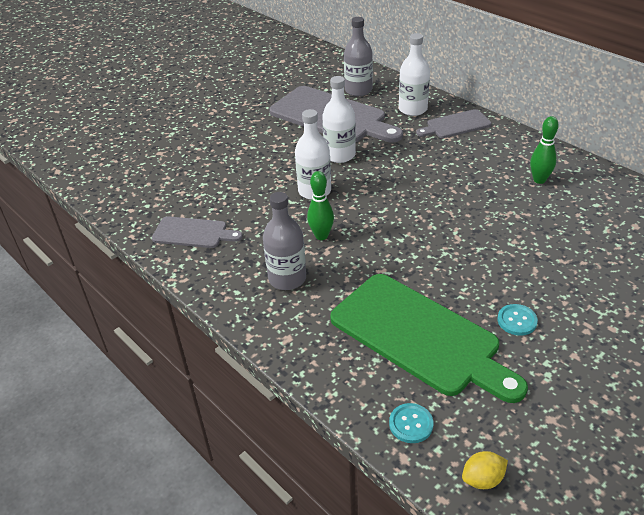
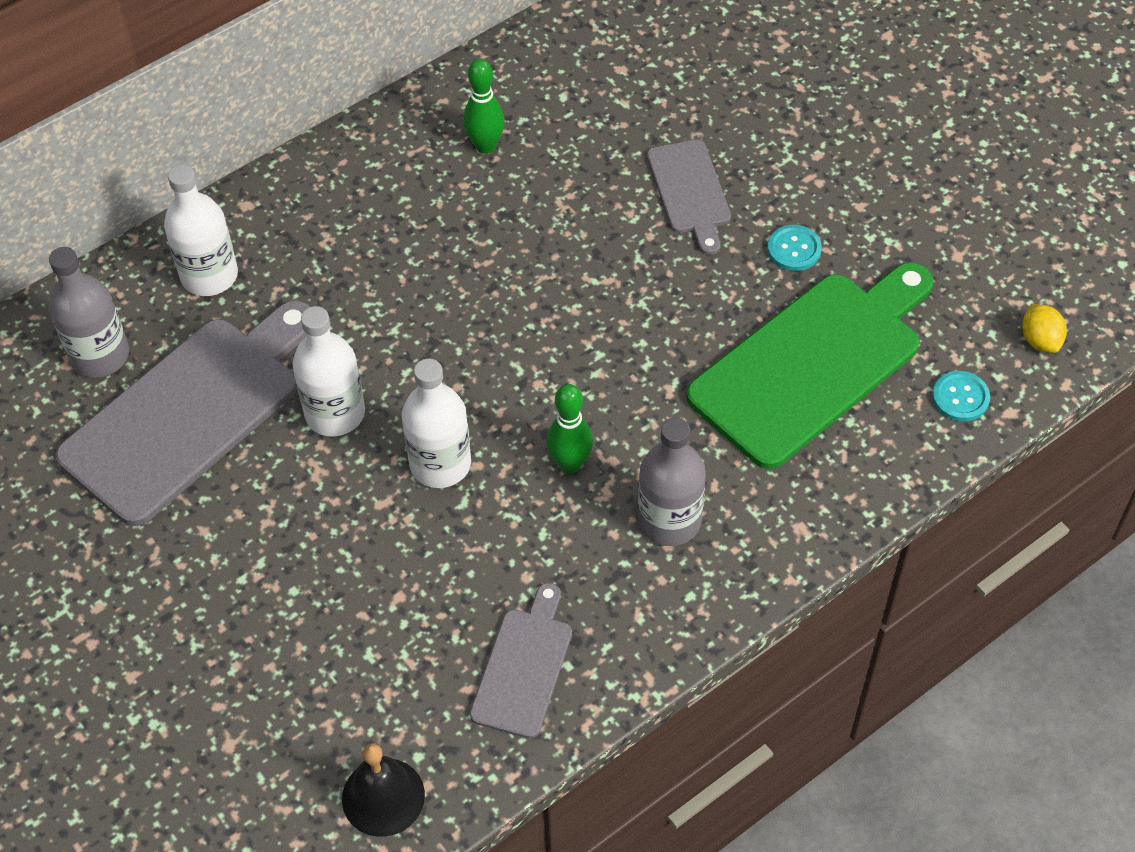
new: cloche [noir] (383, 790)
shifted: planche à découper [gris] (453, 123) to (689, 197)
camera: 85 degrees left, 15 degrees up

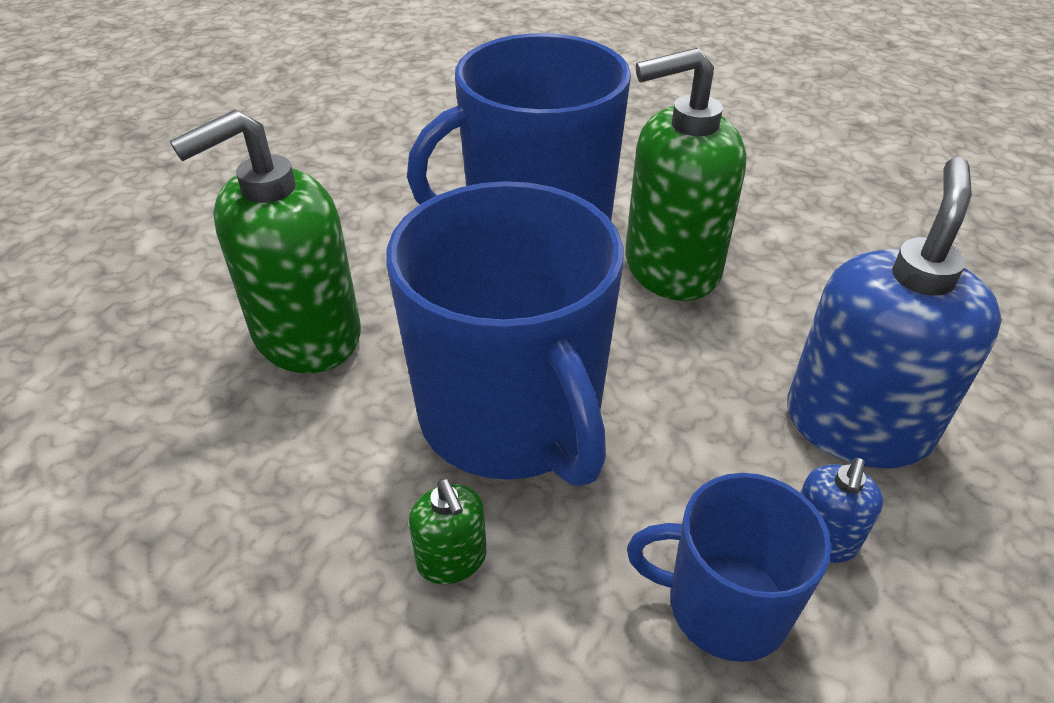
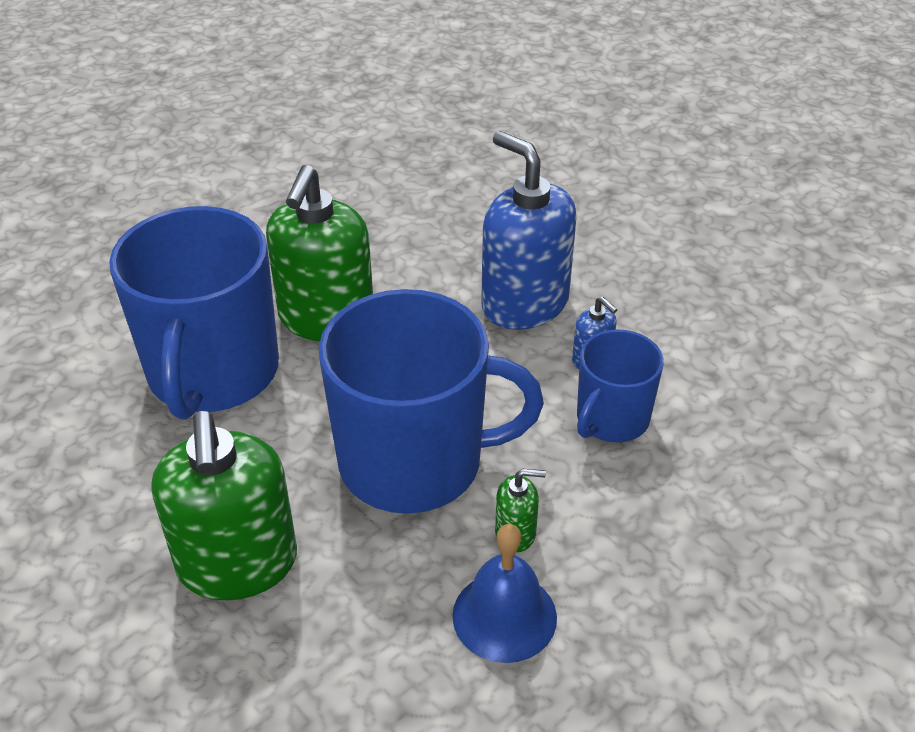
new: cloche [bleu] (504, 593)
camera: 65 degrees left, 0 degrees up

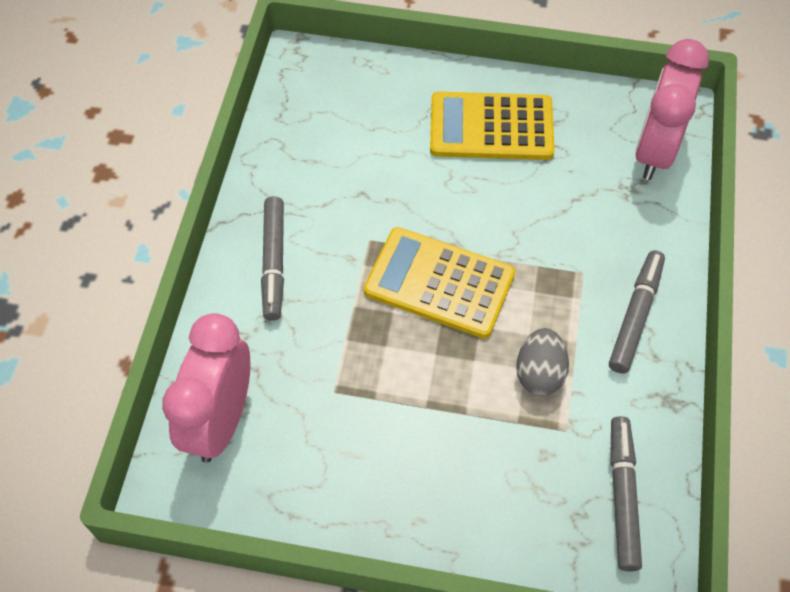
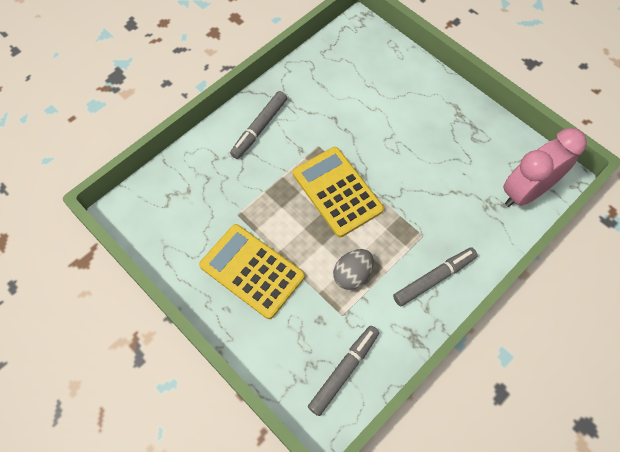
gone: réveil [rose] (206, 388)
shifted: calculatrice [jaune] (492, 126) to (252, 271)
camera: 35 degrees right, 5 degrees up

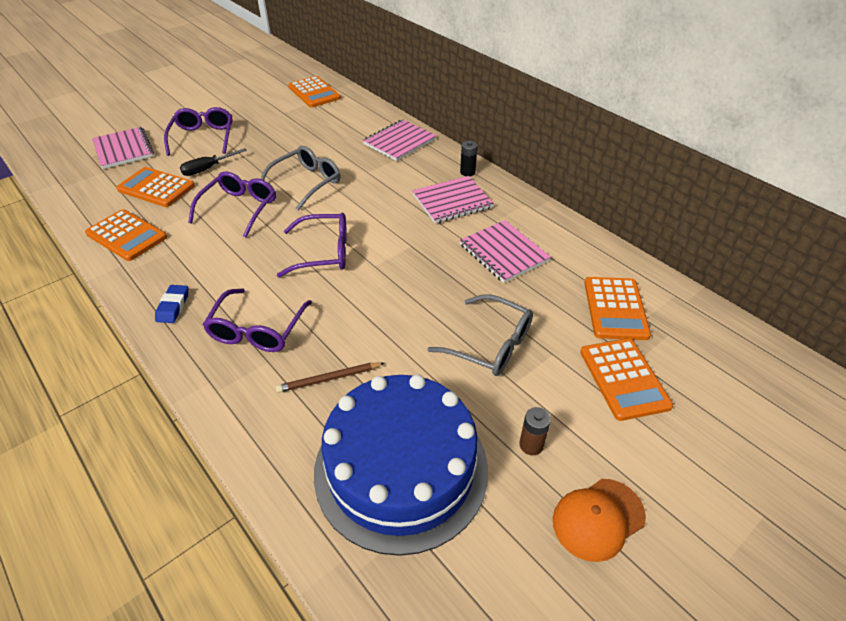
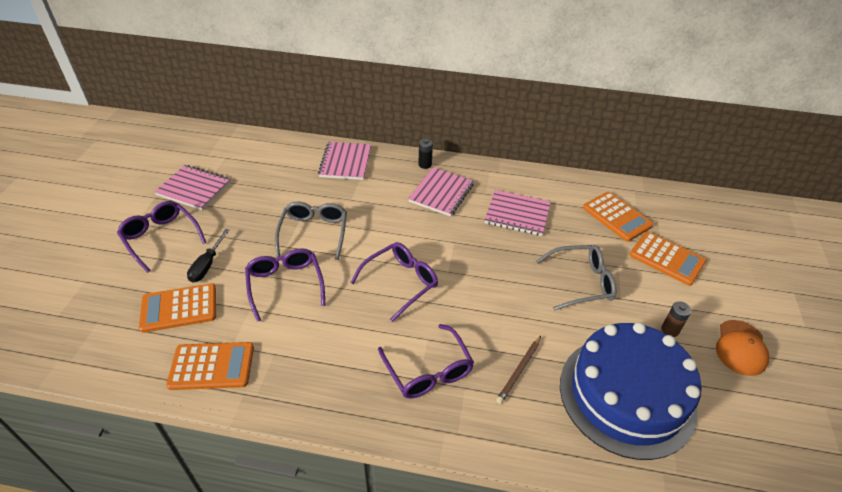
gone: gomme [bleu] (171, 304); calculatrice [orange] (314, 91)
shifted: carnet [rose] (123, 148) to (192, 187)
camera: 40 degrees left, 0 degrees up

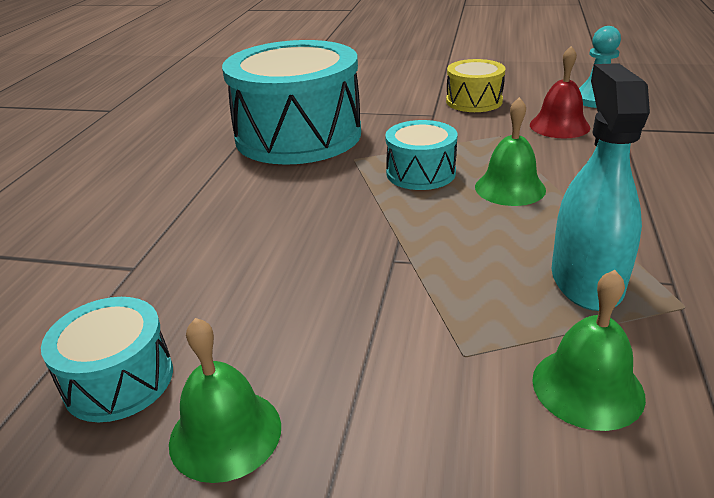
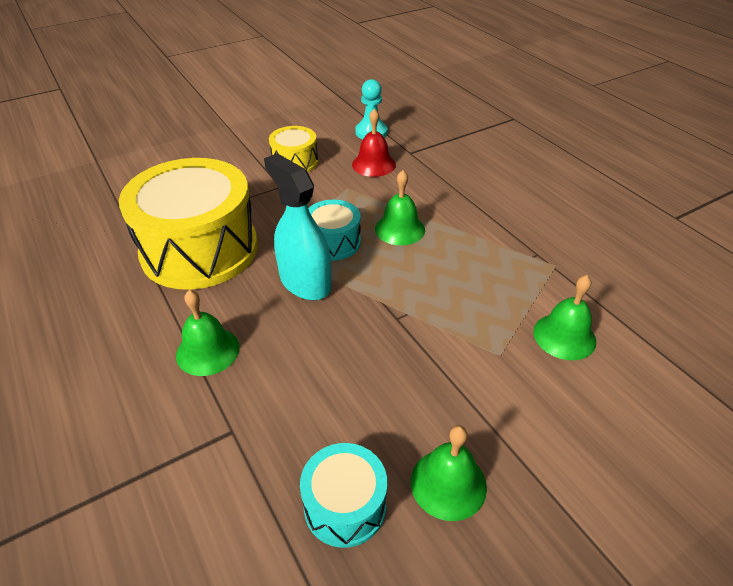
new: cloche [vert] (208, 333)
shifted: vaporisateur [turquoise] (601, 187) to (297, 226)
repainted: tambour [turquoise] (291, 102) to tambour [jaune] (188, 224)
camera: 45 degrees left, 10 degrees up

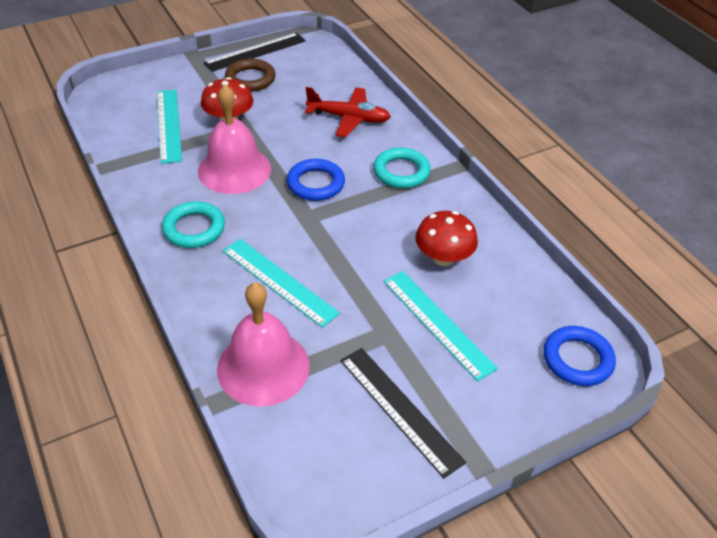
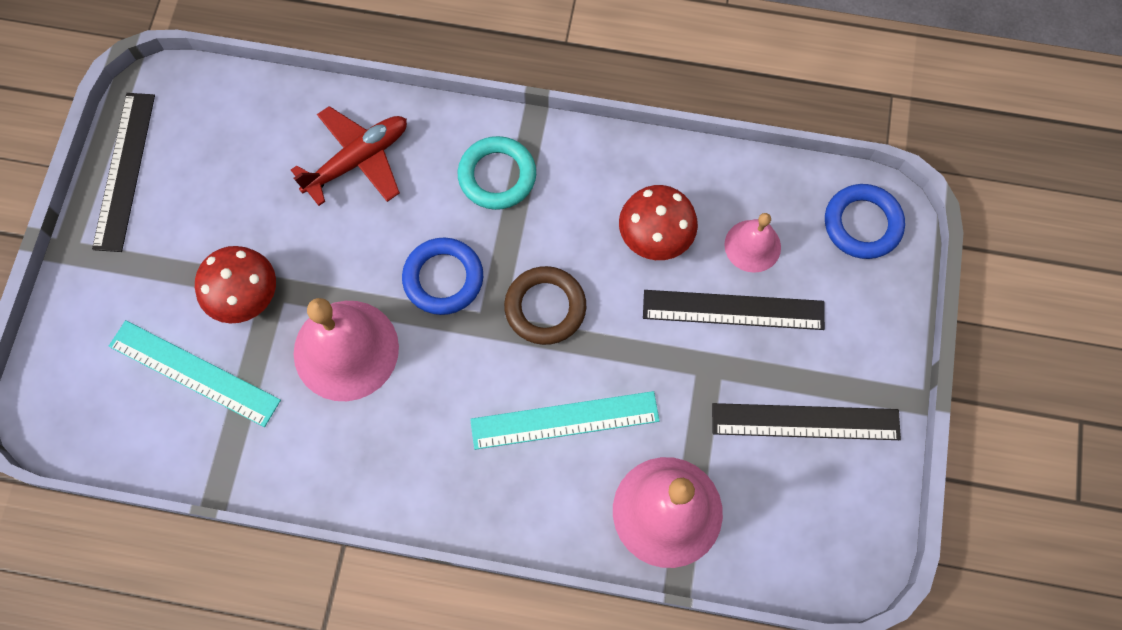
gone: anneau [turquoise] (193, 224)
new: cloche [rose] (752, 243)
shifted: anneau [marron] (250, 75) to (545, 305)
repainted: règle [turquoise] (440, 326) to règle [noir] (734, 310)
camera: 50 degrees left, 25 degrees up

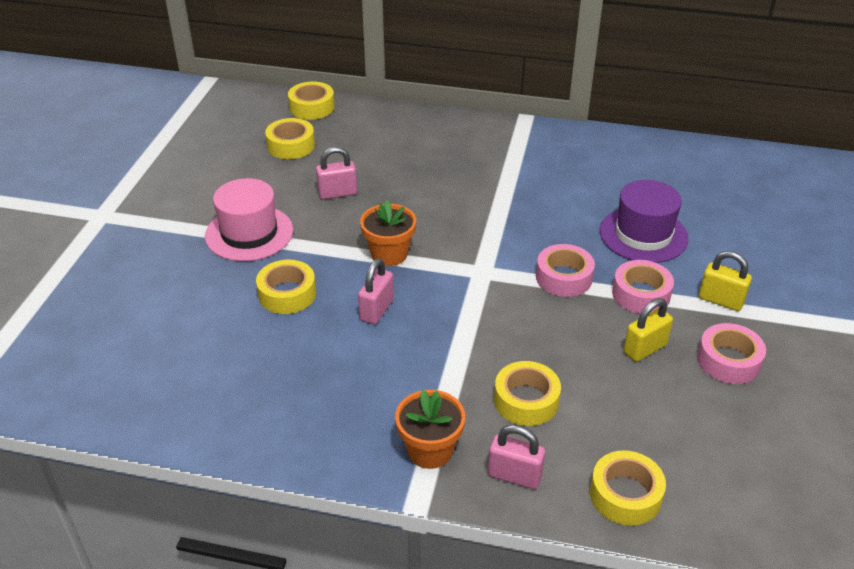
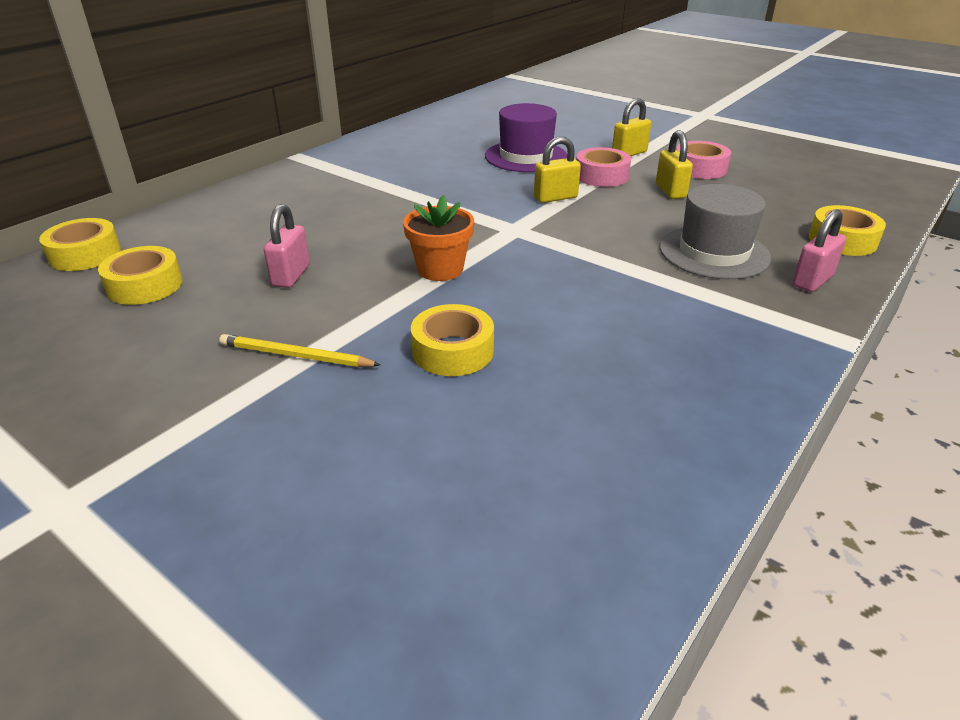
gone: cadenas [rose] (376, 291); pot de fleurs [orange] (430, 429)
swapped: chapeau [rose] (249, 219) to crayon [jaune] (300, 350); ruban adhésif [rose] (565, 270) to cadenas [jaune] (557, 169); ruban adhésif [jaune] (527, 393) to chapeau [gris] (715, 231)
camera: 65 degrees left, 5 degrees down

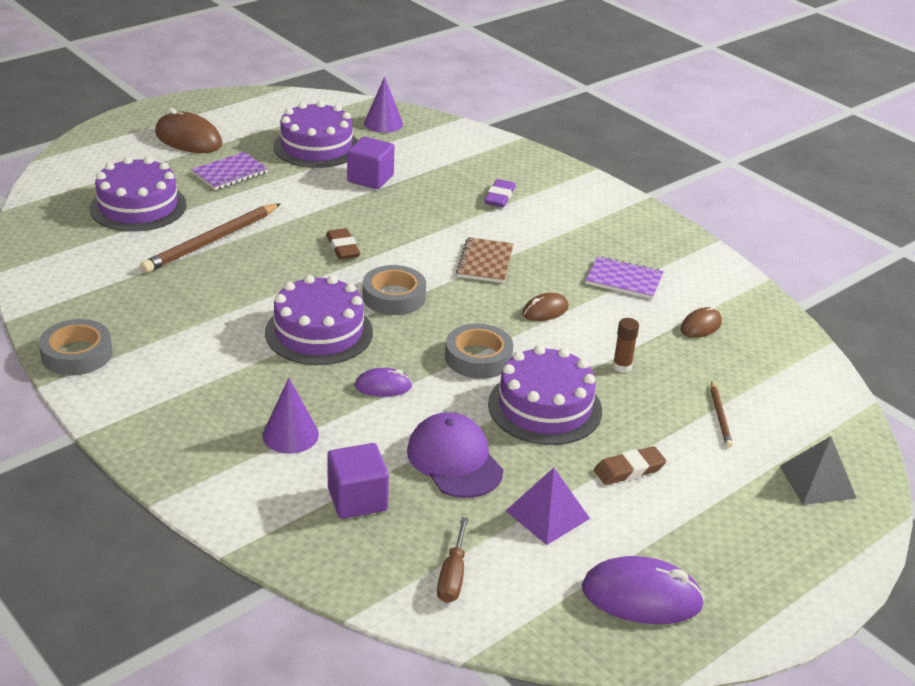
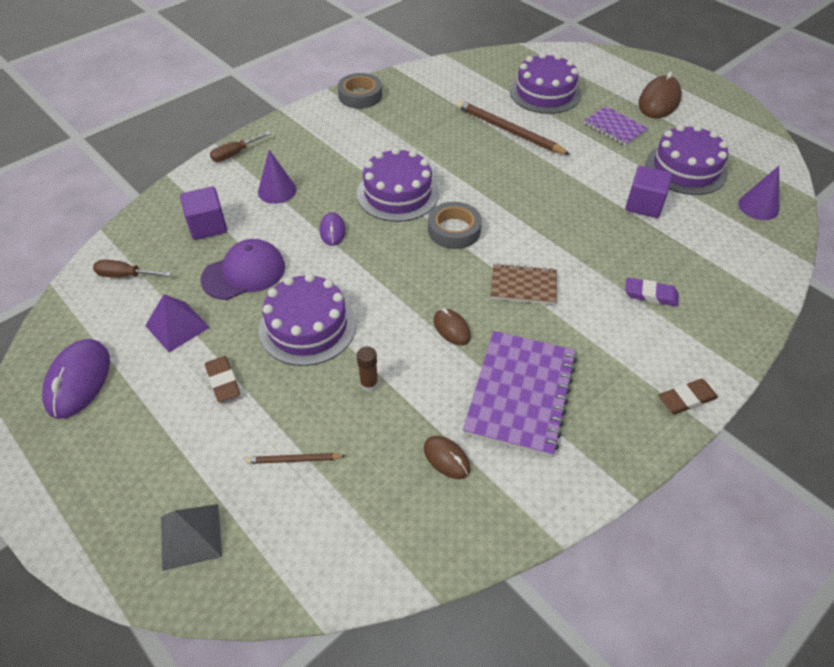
gone: ruban adhésif [gris] (479, 351)
new: tournevis [marron] (240, 147)
shifted: gomme [marron] (343, 244) to (688, 396)
scaled: carnet [violet] (625, 277) = (520, 394) x1.74
camera: 90 degrees right, 15 degrees up

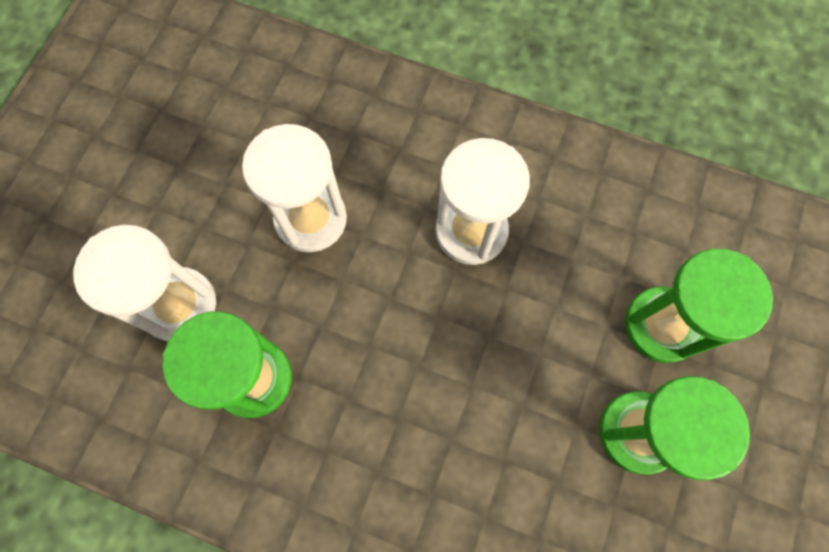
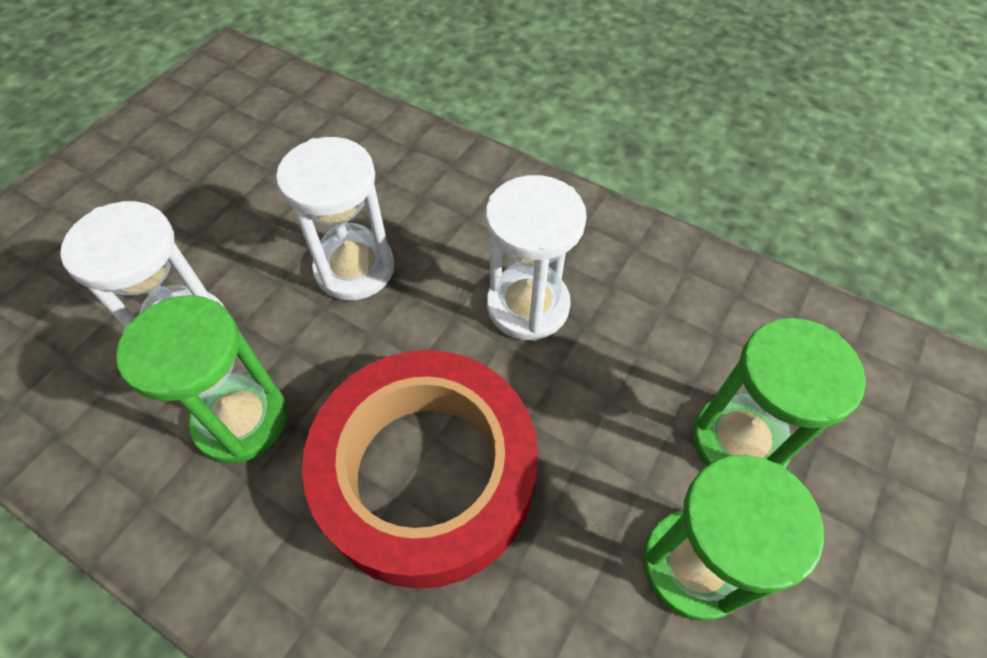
new: ruban adhésif [rouge] (420, 469)
camera: 10 degrees right, 15 degrees down

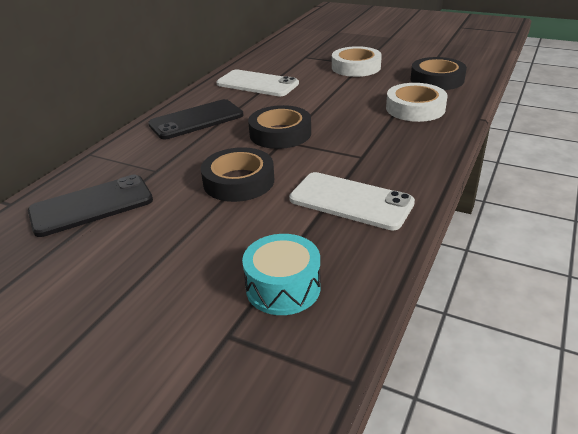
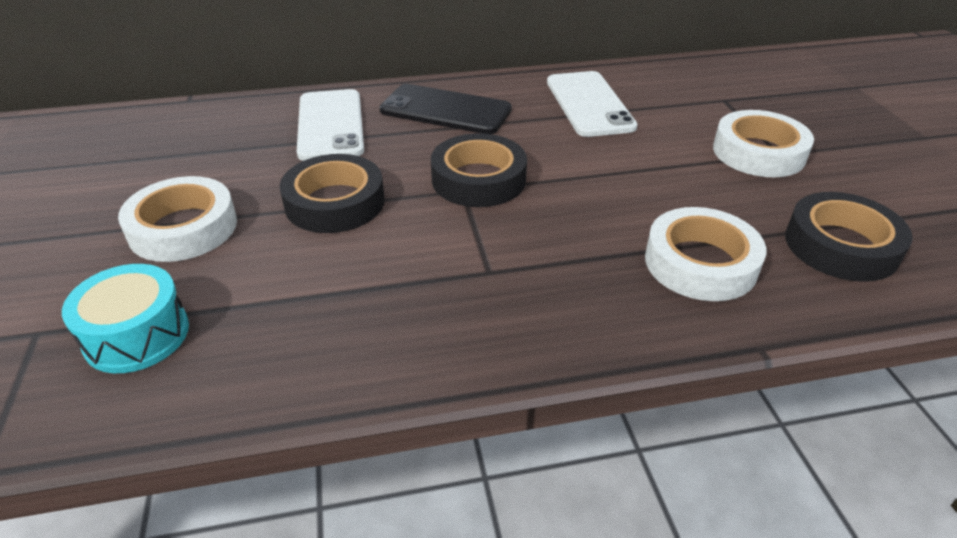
gone: téléphone [noir] (90, 206)
new: ruban adhésif [blanc] (177, 219)
shifted: téléphone [blanc] (352, 201) to (330, 125)
camera: 50 degrees right, 5 degrees up

